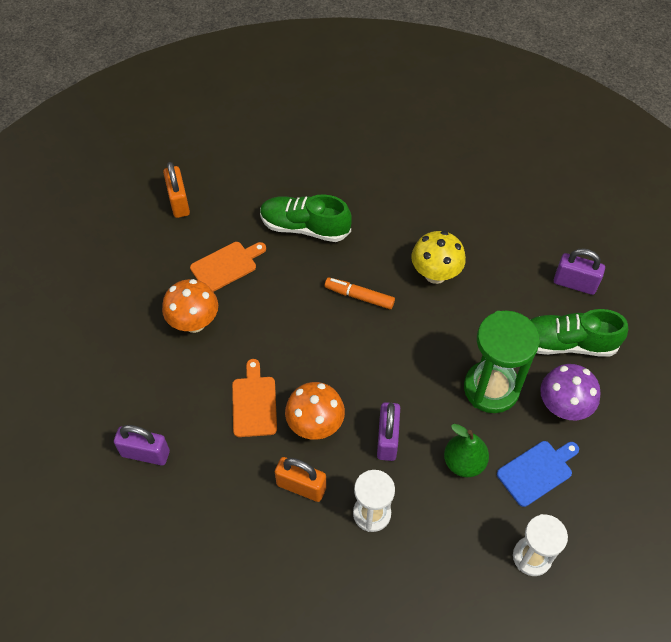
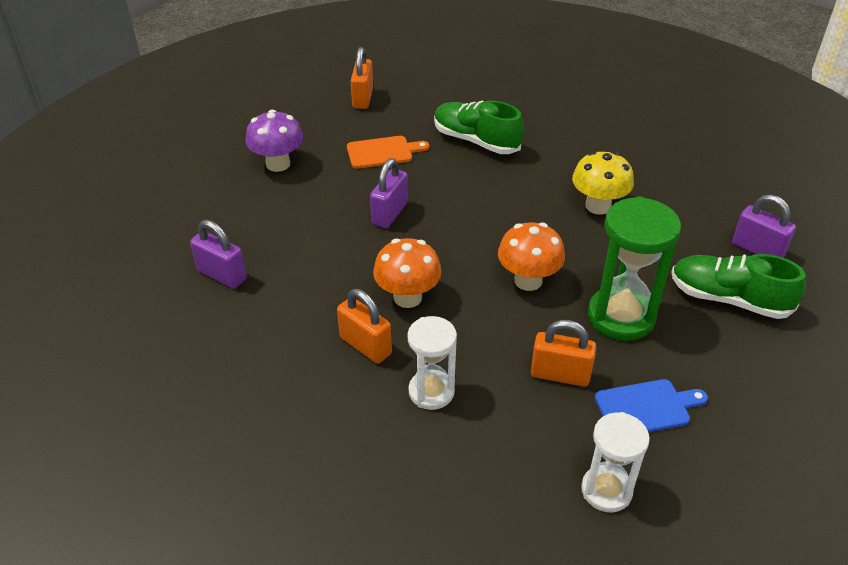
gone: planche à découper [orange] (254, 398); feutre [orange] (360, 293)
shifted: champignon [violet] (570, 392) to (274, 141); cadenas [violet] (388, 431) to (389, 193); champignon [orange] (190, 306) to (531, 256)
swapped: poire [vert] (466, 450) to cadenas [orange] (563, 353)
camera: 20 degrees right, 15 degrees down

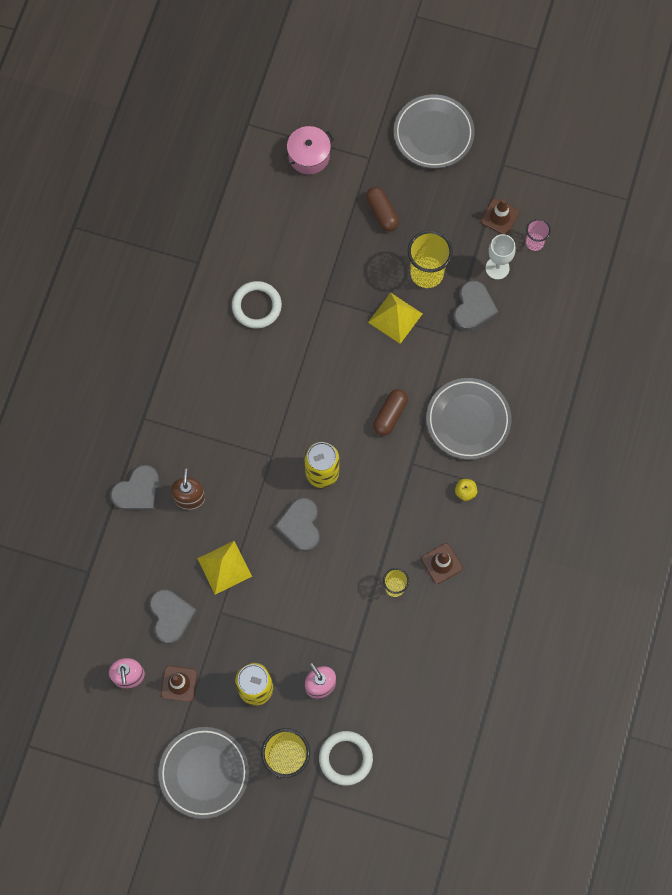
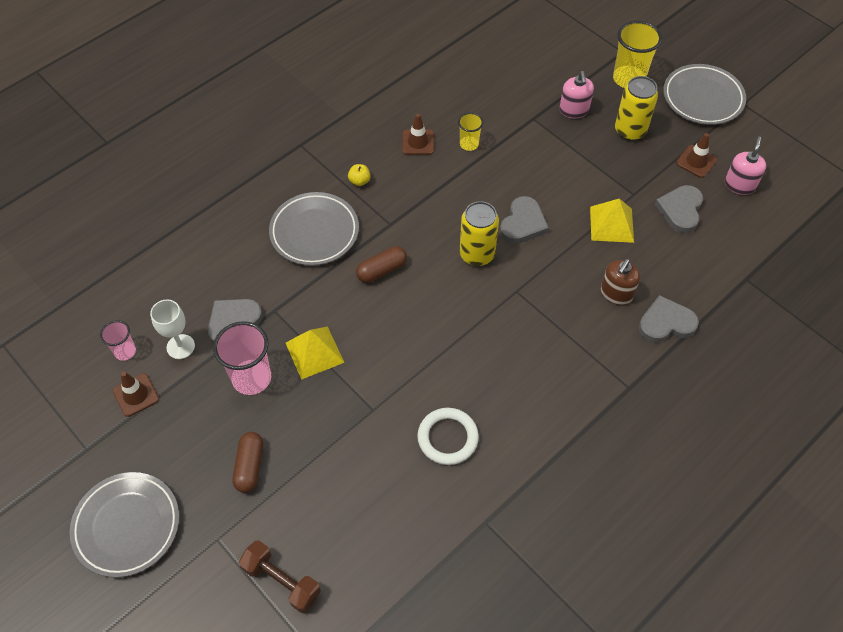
gone: anneau [blanc] (346, 758)
swapped: marmite [rose] (308, 150) to haltère [marron] (280, 576)
repainted: gobelet [jaune] (430, 259) to gobelet [rose] (242, 358)
camera: 150 degrees left, 15 degrees down

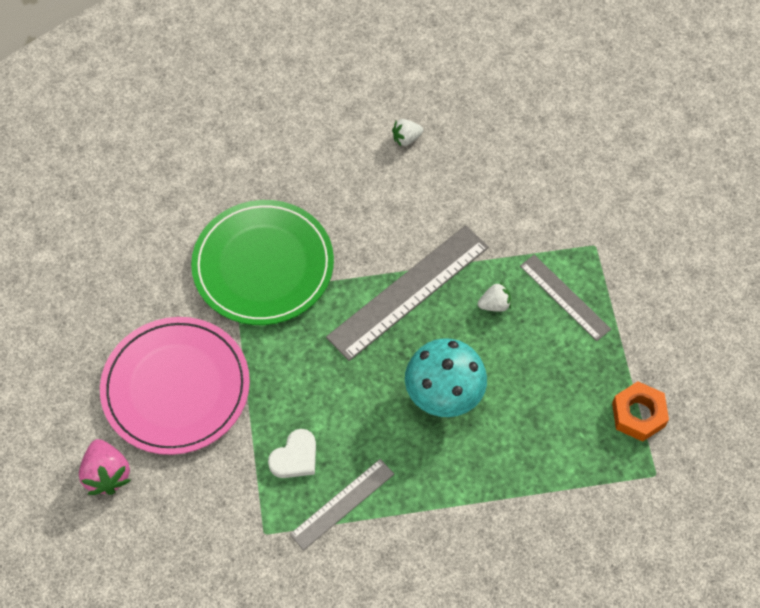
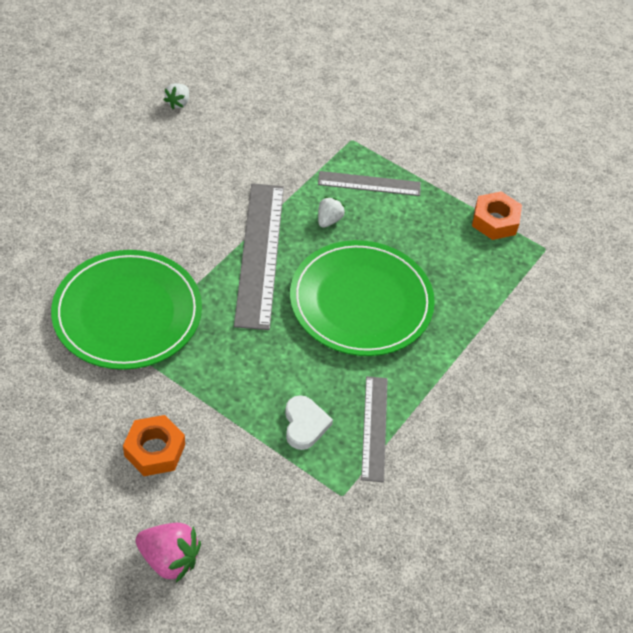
shifted: fraise [blanc] (407, 132) to (176, 96)
swapped: assiette [rose] (175, 386) to écrou [orange] (154, 445); champignon [turquoise] (446, 377) to assiette [vert] (362, 298)
camera: 50 degrees left, 10 degrees down

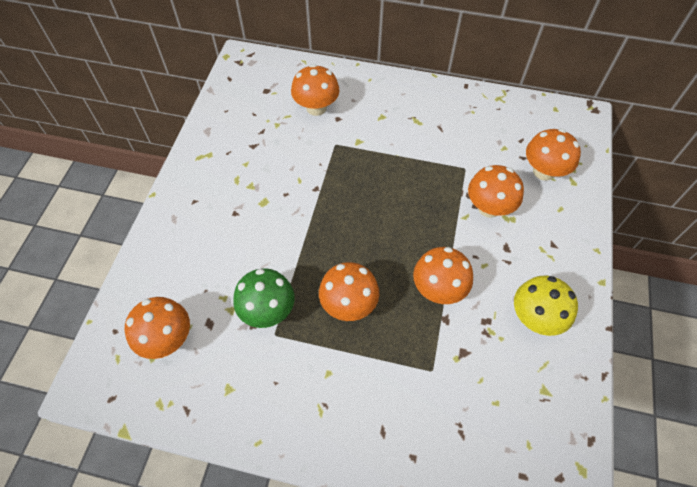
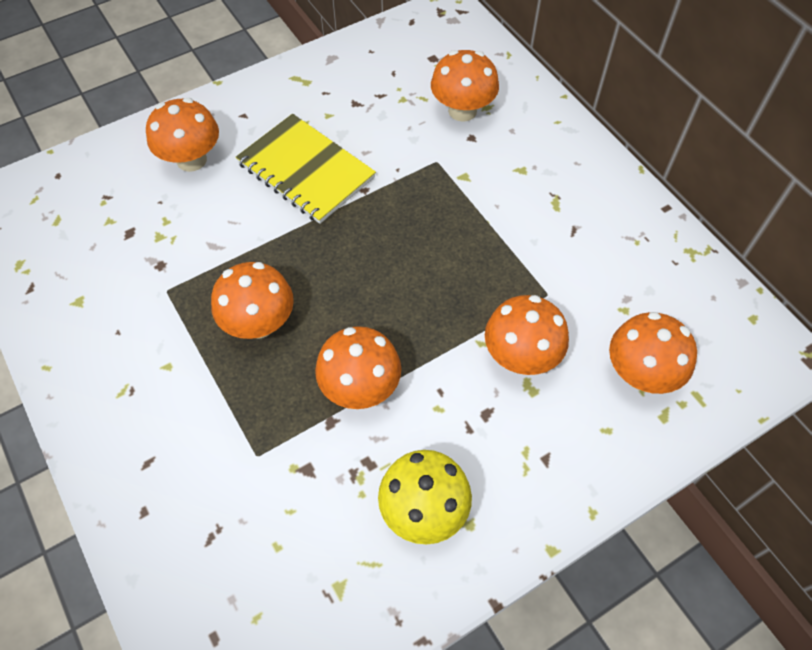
gone: champignon [vert] (264, 298)
new: carnet [jaune] (306, 169)
shifted: champignon [orange] (157, 328) to (182, 135)
camera: 45 degrees right, 0 degrees up

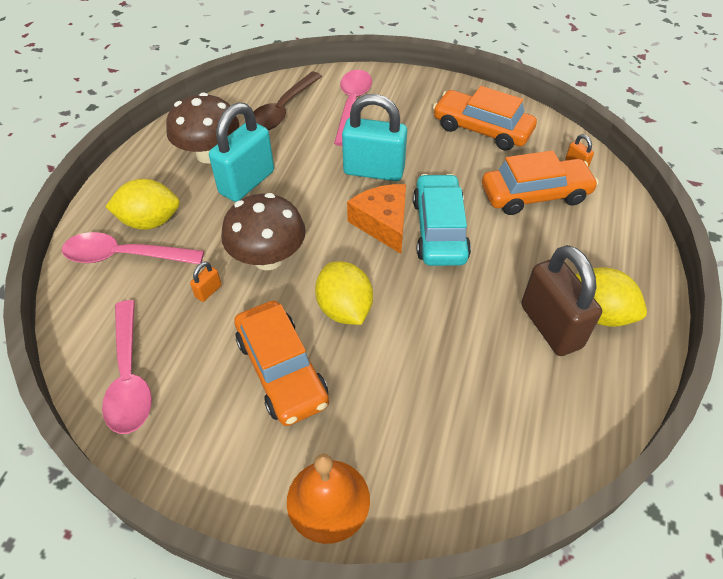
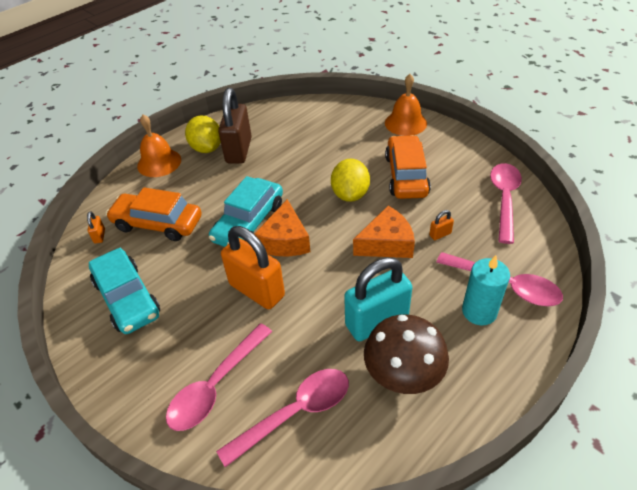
new: cloche [orange] (159, 145)
swapped: champignon [marron] (263, 231) to fromage [orange] (384, 232); citron [jaune] (142, 204) to bougie [turquoise] (486, 290)
repainted: voiture [orange] (485, 118) to voiture [turquoise] (124, 291); cuillère [marron] (287, 101) to cuillère [rose] (282, 418); cadenas [turquoise] (374, 137) to cadenas [orange] (253, 267)
camera: 150 degrees left, 5 degrees down

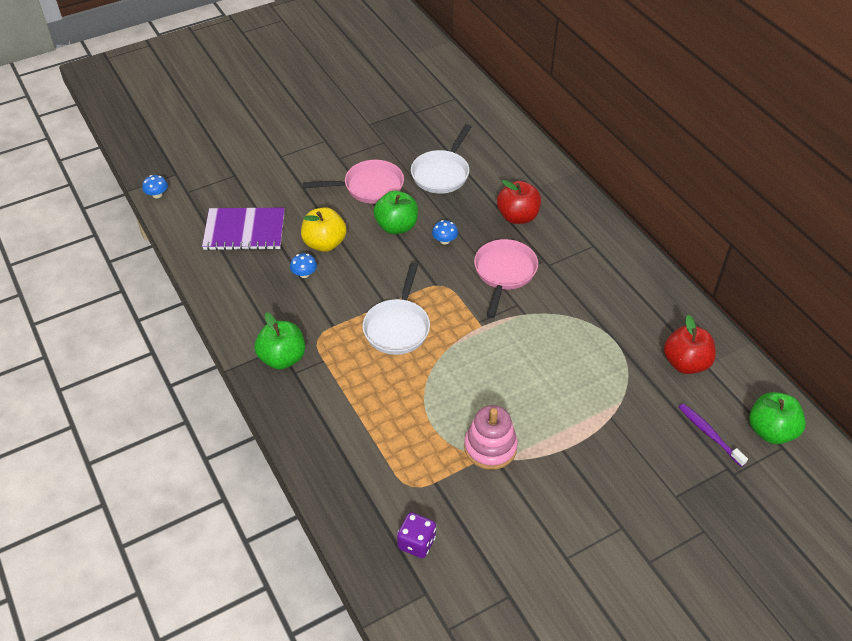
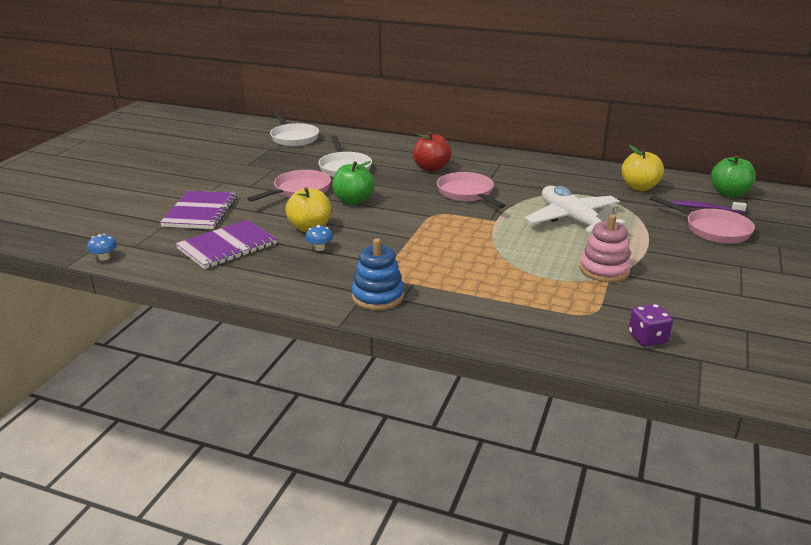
gone: champignon [bleu] (445, 232)
new: carnet [violet] (198, 210); avion [blanc] (575, 209); poêle [rose] (702, 219)
shifted: poêle [blanc] (396, 309) to (294, 128)
swapped: pomme [vert] (280, 341) to jouet à empiler [bleu] (377, 274)
repainted: pomme [rouge] (690, 344) to pomme [jaune] (643, 168)
camera: 40 degrees left, 20 degrees down

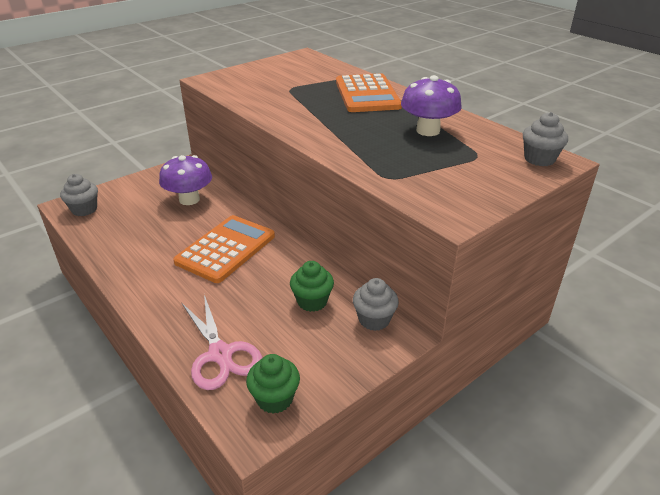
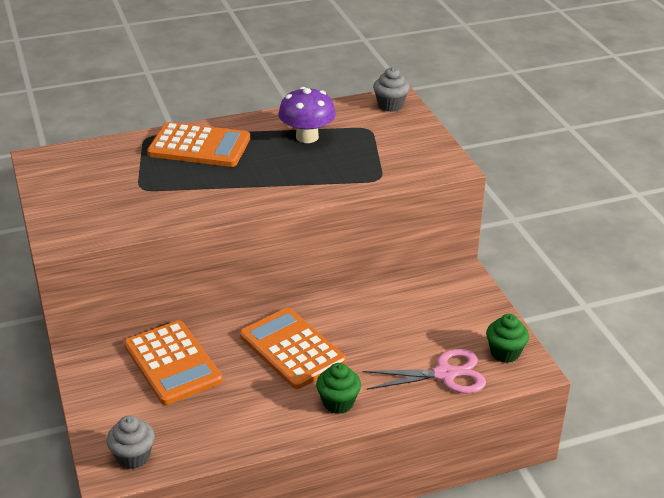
gone: muffin [gris] (376, 304)
shifted: muffin [vert] (312, 286) to (338, 388)
swapped: champignon [violet] (185, 180) to calculatrice [orange] (173, 362)
camera: 70 degrees left, 0 degrees up

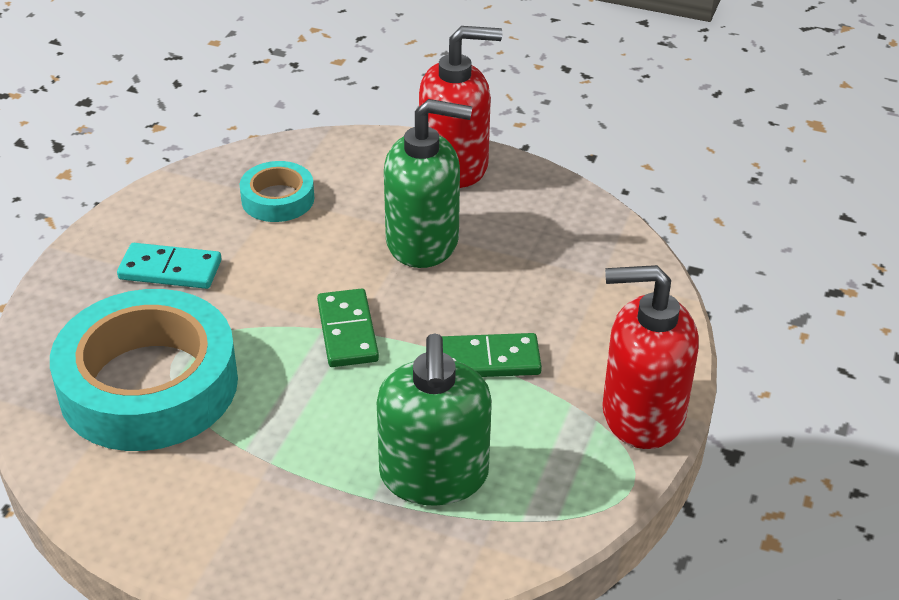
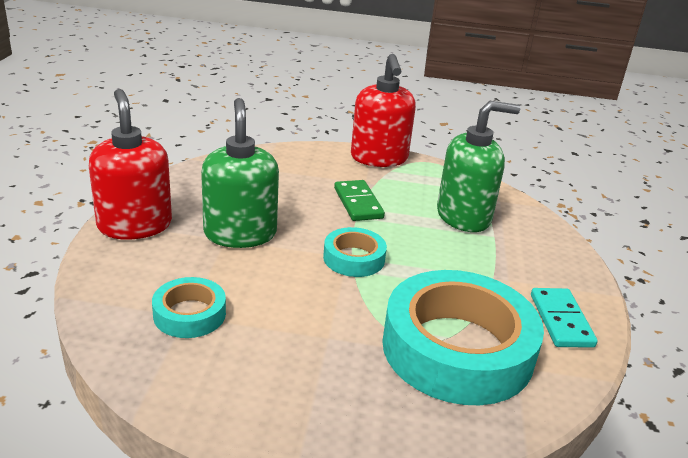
shifted: domino [turquoise] (169, 266) to (564, 318)
swapped: domino [vert] (348, 327) to ruban adhésif [turquoise] (355, 252)
camera: 105 degrees left, 10 degrees down

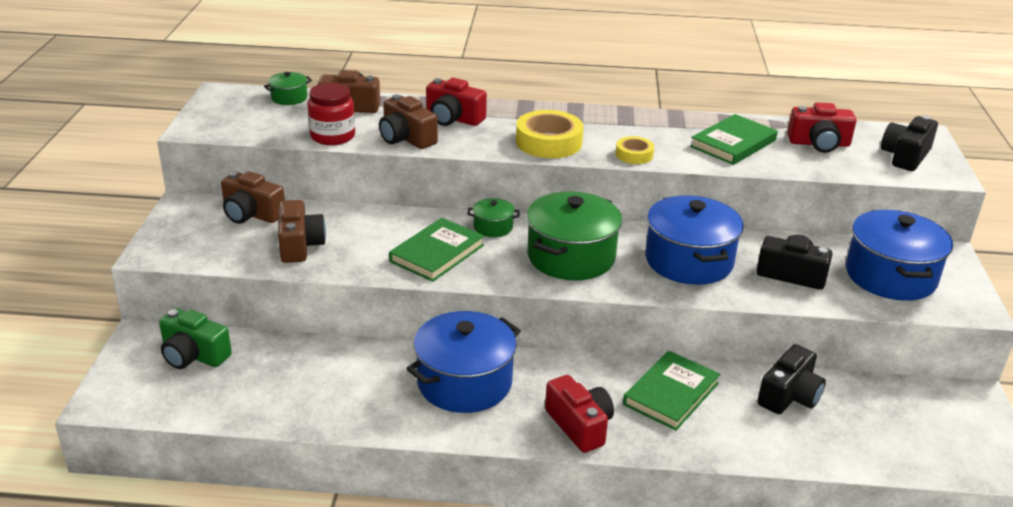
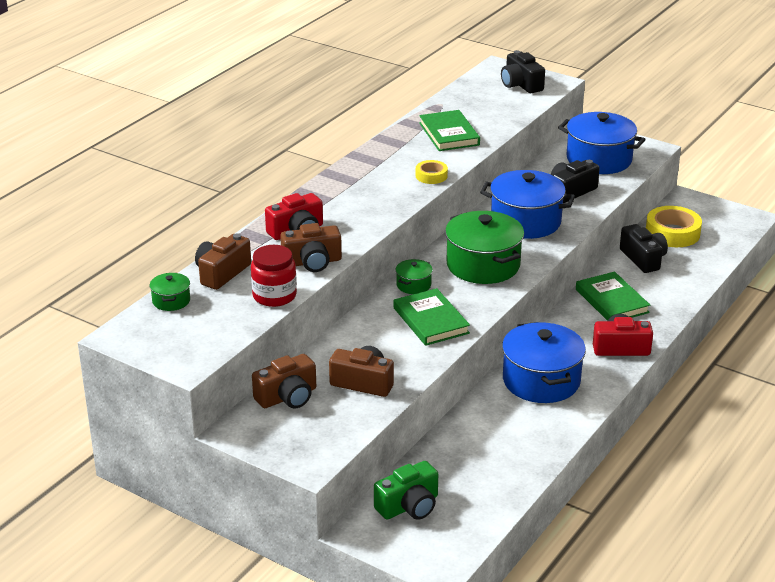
gone: appareil photo [rouge] (822, 127)
shifted: ruban adhésif [jaune] (550, 134) to (674, 226)
camera: 60 degrees left, 0 degrees up

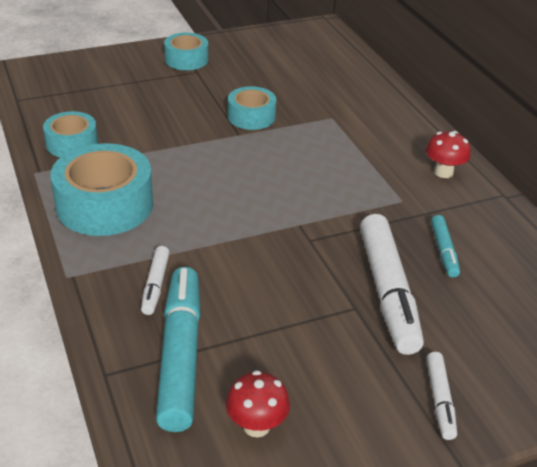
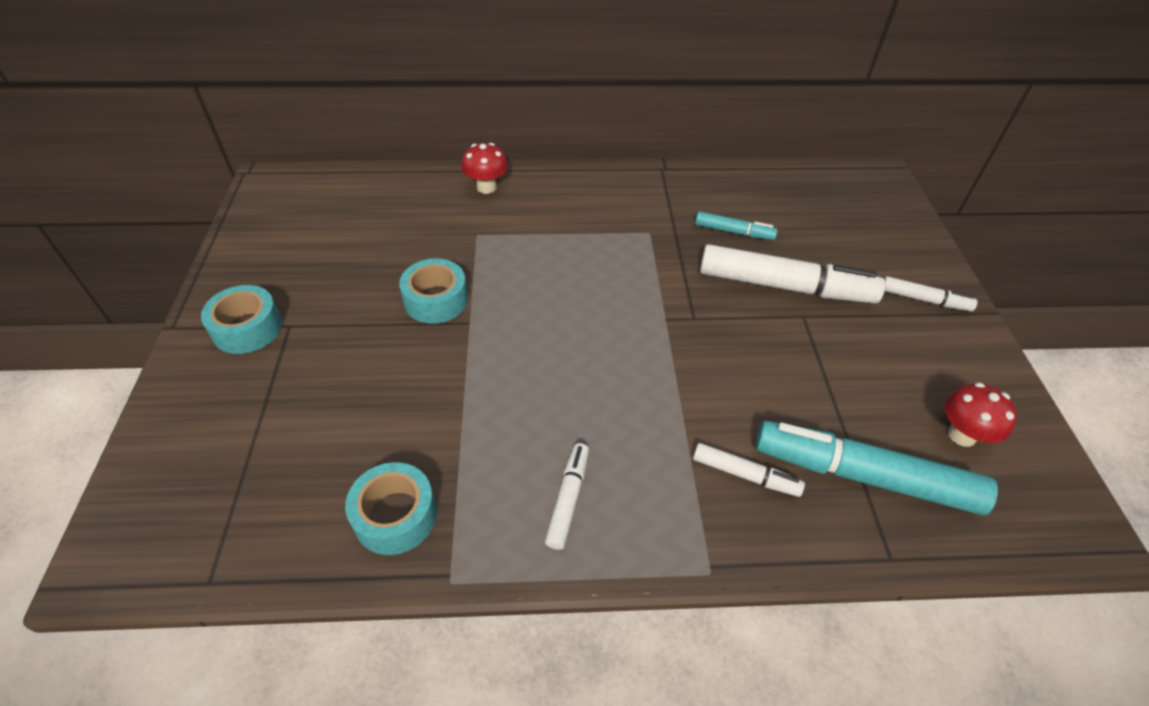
shifted: champignon [rouge] (448, 154) to (484, 168)
swapped: ruban adhésif [turquoise] (101, 189) to feutre [blanc] (567, 496)
camera: 70 degrees left, 10 degrees up

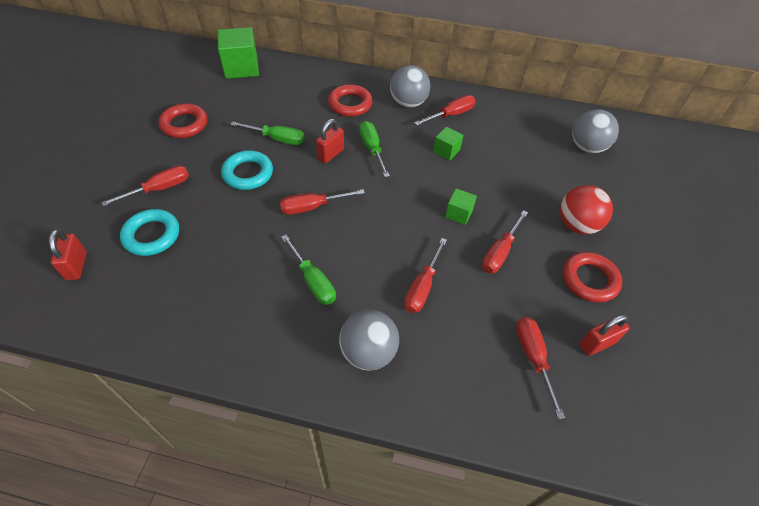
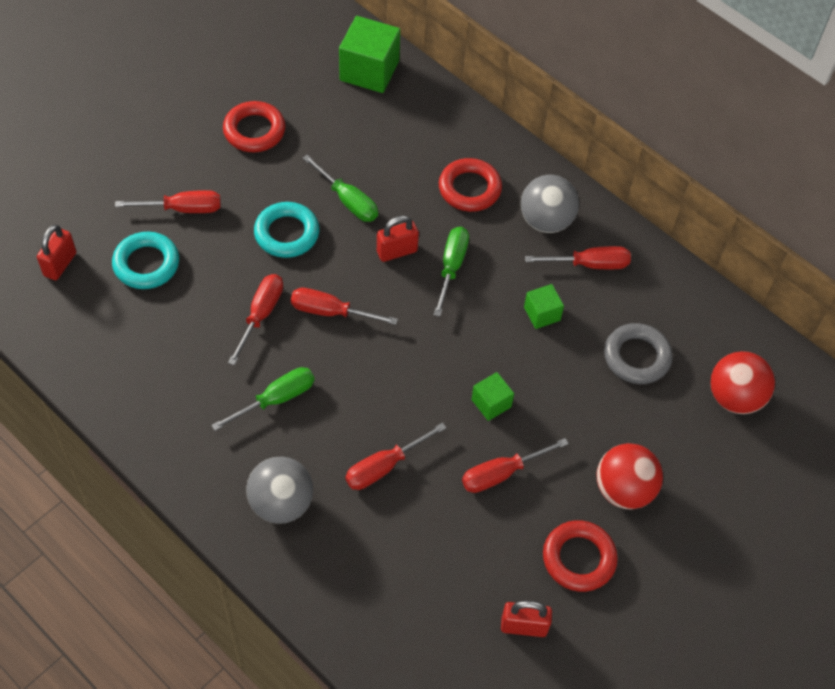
new: anneau [gris] (638, 353)
shifted: tournevis [rouge] (540, 368) to (255, 319)
repainted: balle [gris] (595, 131) to balle [rouge] (742, 382)
rotated: tournevis [vert] (308, 270) = (262, 399) 120 degrees counterclockwise
camera: 30 degrees right, 5 degrees up

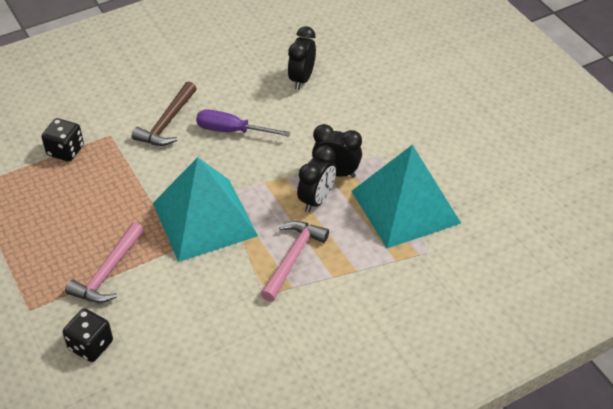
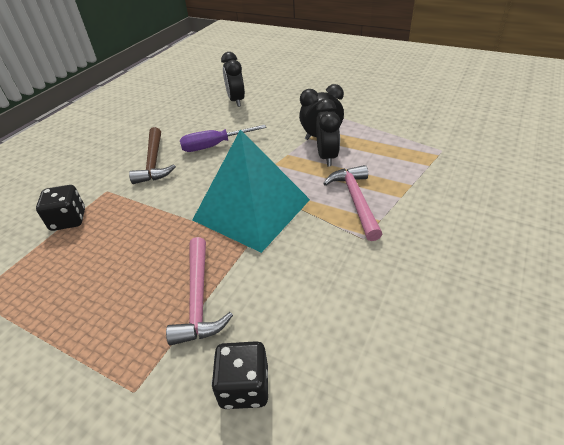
gone: pyramide [turquoise] (406, 196)
camera: 30 degrees left, 5 degrees down

